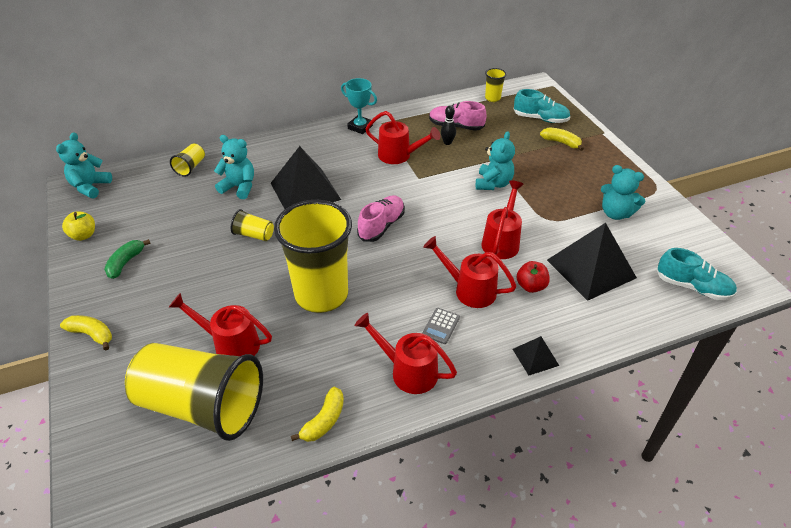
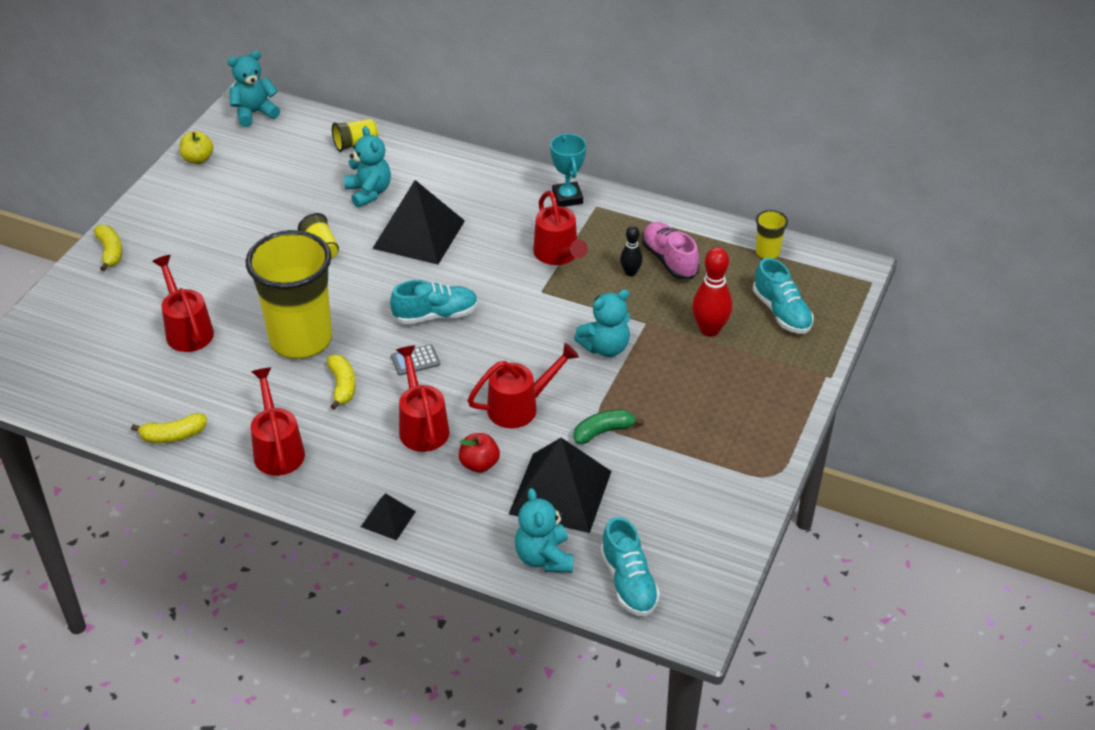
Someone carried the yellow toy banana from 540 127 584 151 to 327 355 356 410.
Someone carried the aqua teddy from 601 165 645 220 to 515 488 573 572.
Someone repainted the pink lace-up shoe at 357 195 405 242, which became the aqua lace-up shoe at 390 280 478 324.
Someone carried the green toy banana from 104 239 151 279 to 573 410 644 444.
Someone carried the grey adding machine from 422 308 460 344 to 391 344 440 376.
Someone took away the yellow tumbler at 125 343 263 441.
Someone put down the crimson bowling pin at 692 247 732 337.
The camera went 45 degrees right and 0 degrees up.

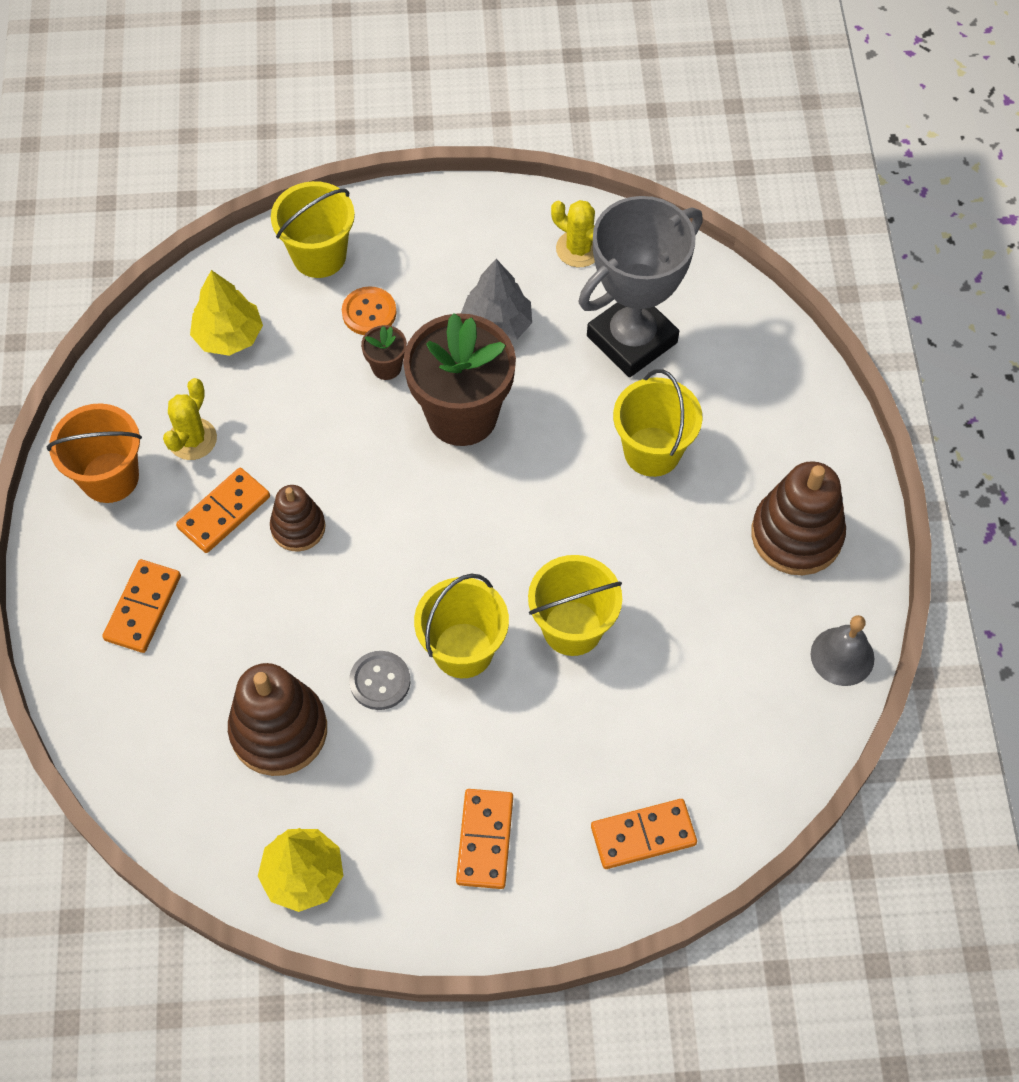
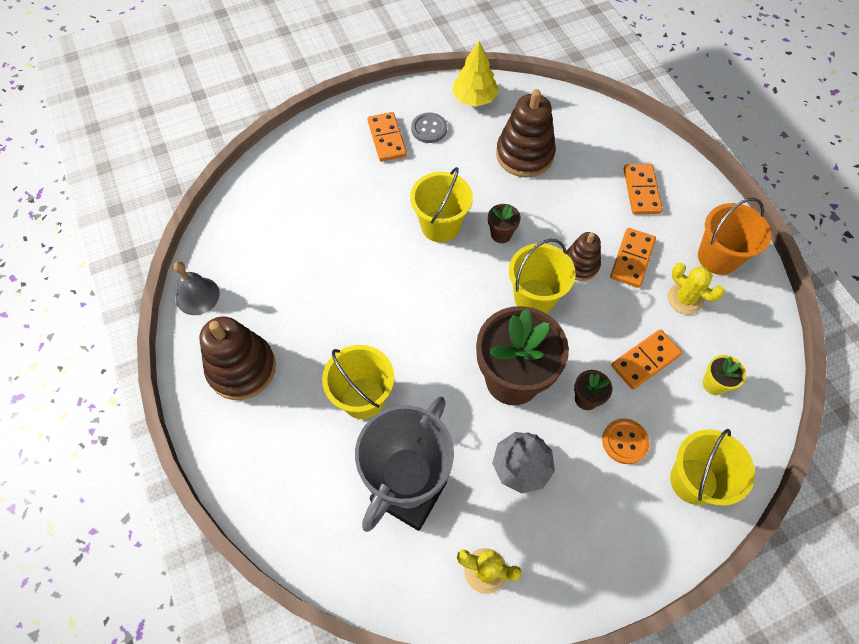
Someone swapped the yellow tree at 190 270 263 356 for the yellow potted plant at 702 355 746 395.
Someone rotated the yellow cactus at 163 378 217 460 by 45 degrees counterclockwise.
Someone carried the yellow sand bucket from 528 555 622 656 to 509 239 576 313.
Someone carried the grey button from 349 651 410 710 to 411 113 447 143.
Someone carried the orange-coloured domino tile from 591 799 697 869 to 611 329 682 389.
Someone put down the russet potted plant at 488 204 521 243.
The camera went 160 degrees right and 0 degrees up.

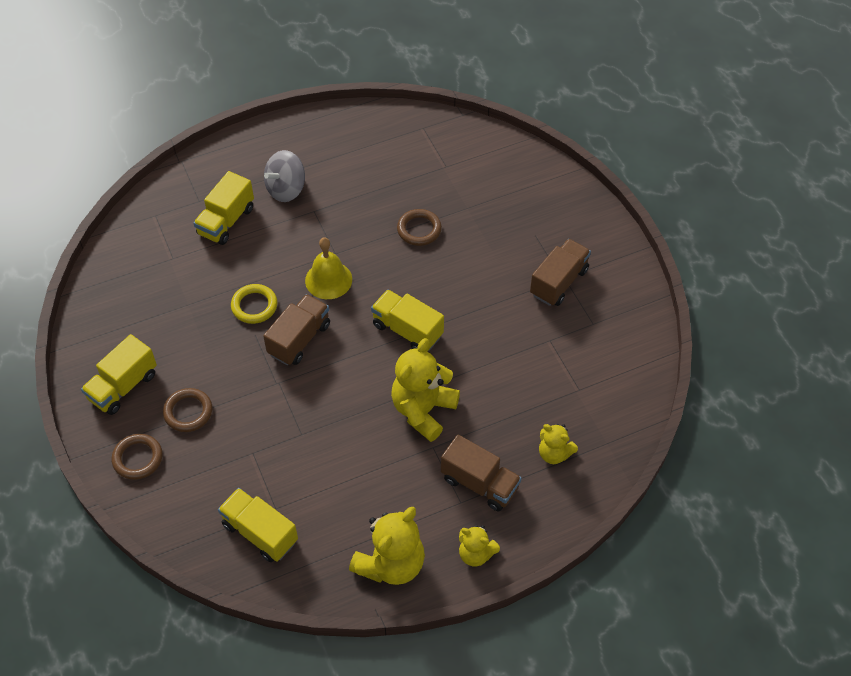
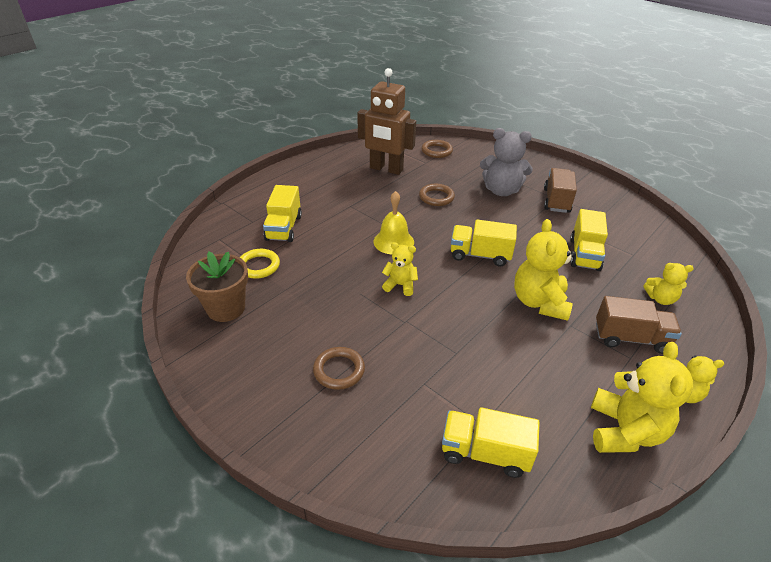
Someone took away the grey spinning top at 264 150 305 202.
Someone carried the yellow ring from 231 284 277 324 to 240 249 280 279.
Someone swapped the russet lorry at 263 294 330 365 for the yellow teddy at 382 242 418 296.
Someone carried the yellow lorry from 81 334 157 415 to 570 209 608 271.
Someone carried the russet ring from 112 434 162 480 to 421 140 453 158.
Someone put down the russet robot at 357 68 416 175.
Someone put down the grey teddy at 480 128 533 196.
Someone put down the russet potted plant at 186 251 248 322.
The camera went 25 degrees left and 15 degrees down.

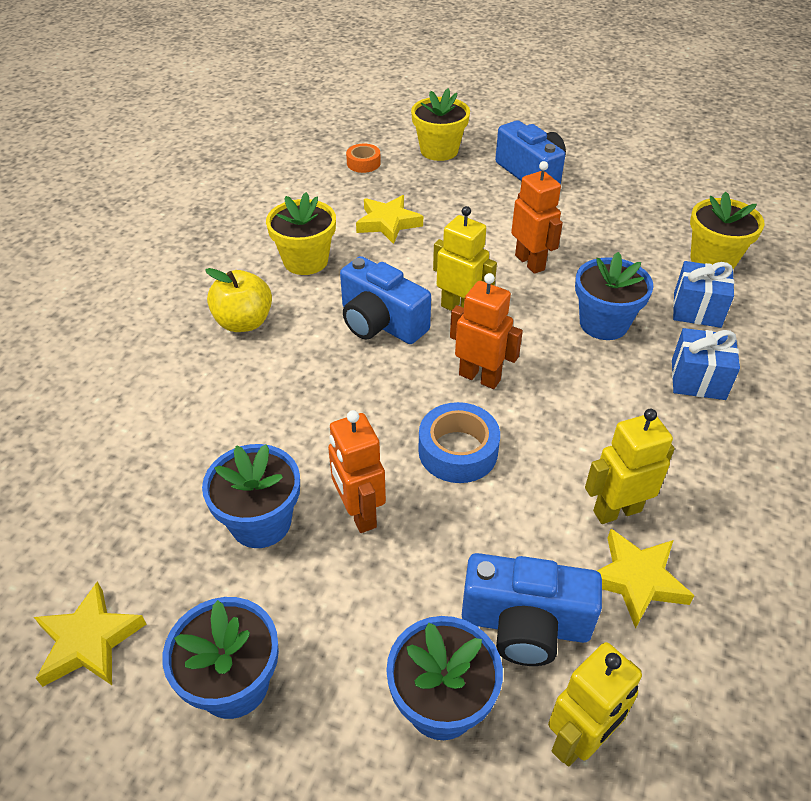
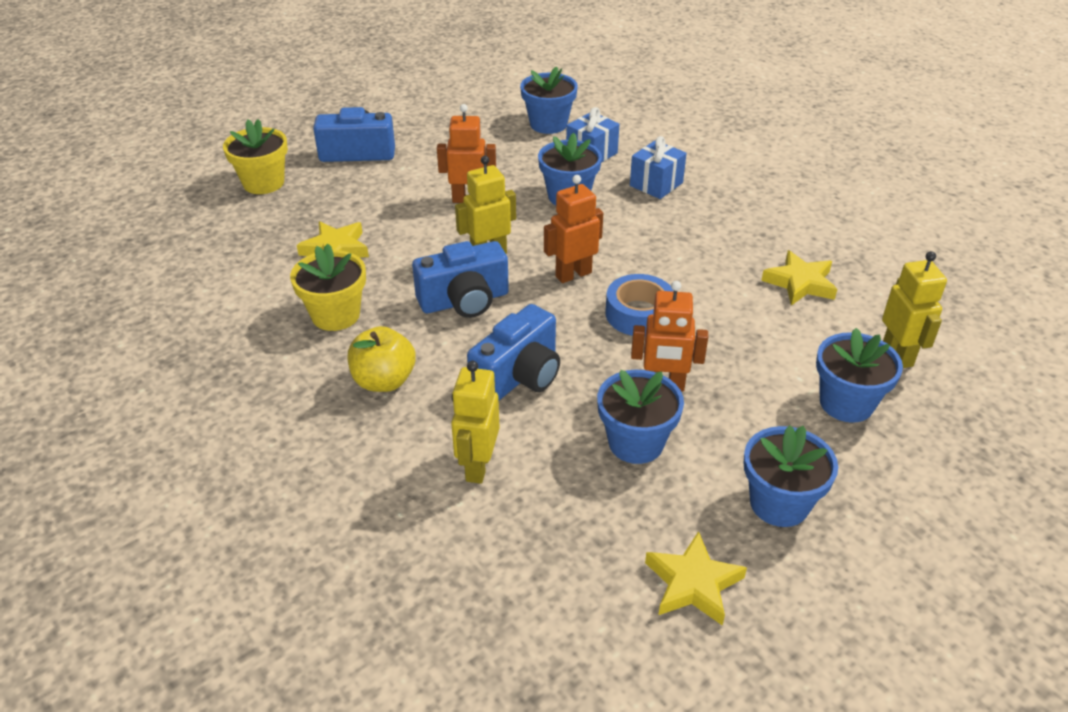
Someone took away the orange-coloured sticky tape at 346 144 381 173.
Someone repainted the yellow potted plant at 690 192 765 269, which became the royal blue potted plant at 520 66 578 134.
Someone carried the yellow robot from 585 409 675 524 to 451 361 500 484.
Someone carried the royal blue camera from 462 553 602 666 to 467 304 560 400.
The camera went 60 degrees left and 5 degrees down.

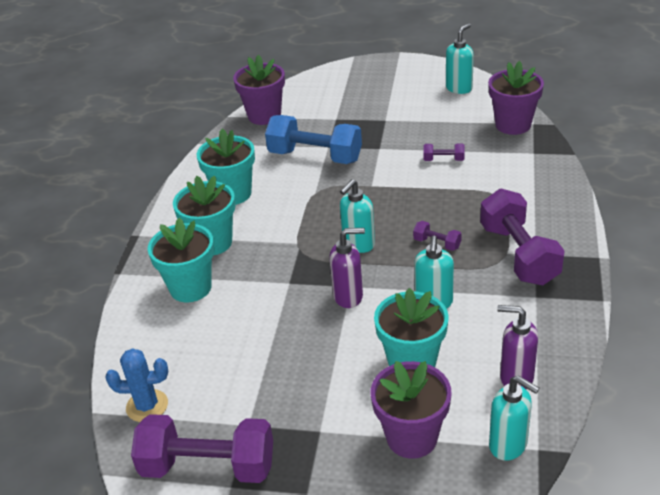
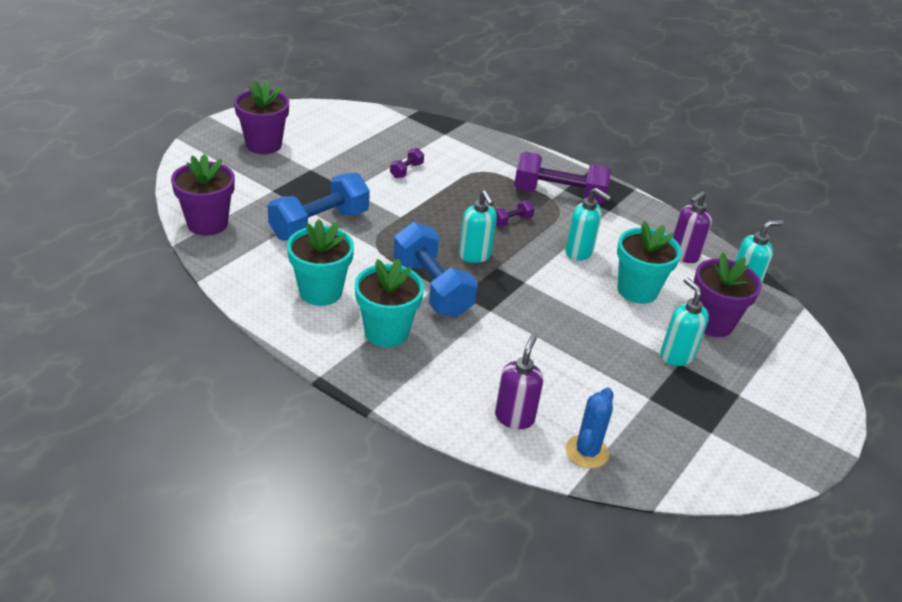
Someone carried the aqua soap pump from 446 23 474 94 to 660 277 709 366.
Someone carried the royal purple potted plant from 488 61 544 135 to 234 81 289 154.
Someone took away the aqua potted plant at 148 218 214 302.
Someone carried the royal purple soap pump from 329 228 365 308 to 495 334 543 429.
Someone took away the royal purple hand weight at 131 414 273 483.
Someone put down the royal blue hand weight at 393 222 478 317.
The camera went 70 degrees left and 0 degrees up.

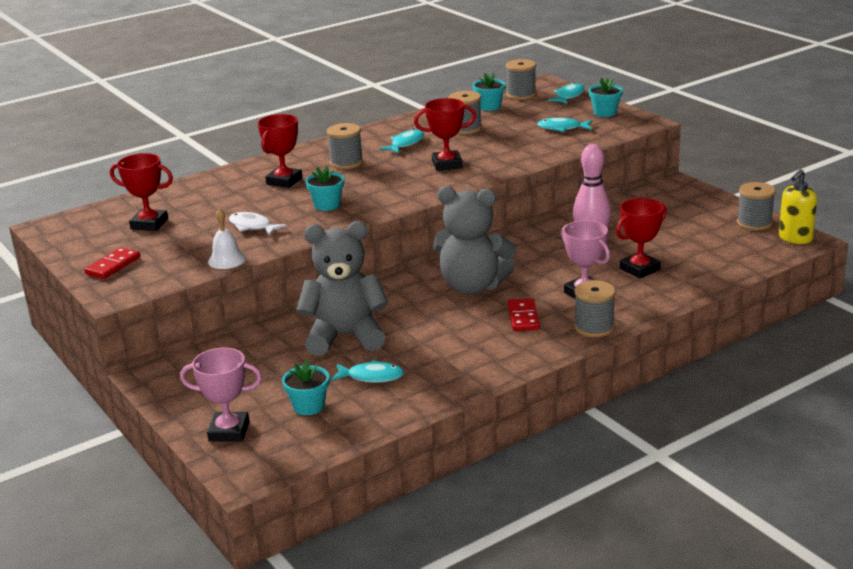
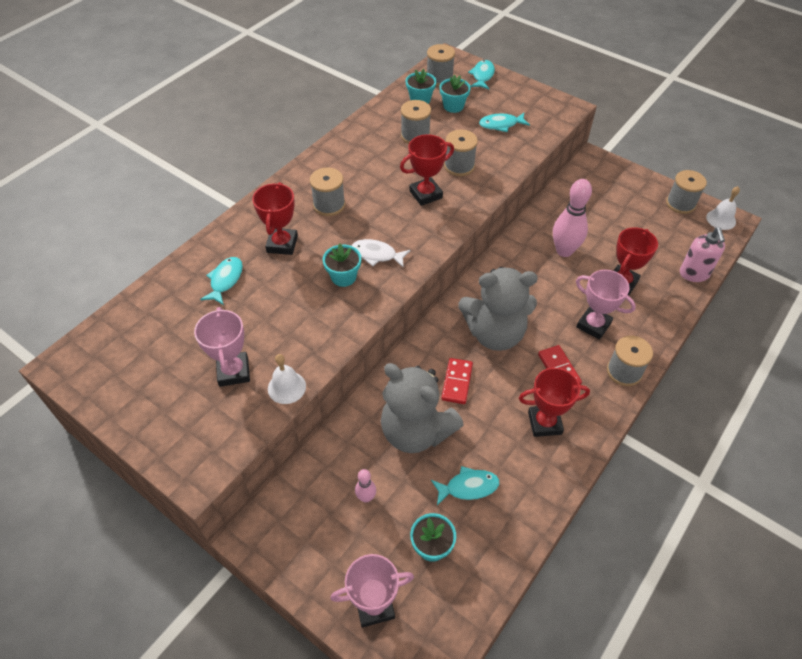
Someone carried the aqua potted plant from 589 78 623 117 to 439 75 471 113.
Someone carried the aqua fish figure from 380 129 424 153 to 200 257 243 305.
Someone carried the crimson prize cup from 110 153 173 231 to 519 368 590 437.
Someone swapped the yellow soap pump at 779 169 817 244 for the white bell at 706 186 740 230.
Someone carried the white fish figure from 229 212 287 236 to 351 239 411 268.
Someone rotated the grey teddy at 297 221 388 356 by 120 degrees counterclockwise.
Someone carried the crimson domino tile from 84 247 140 279 to 441 358 473 404.
Someone put down the grey reel of thread at 444 130 478 176.
Someone put down the pink soap pump at 680 227 725 282.
Someone put down the pink prize cup at 194 307 250 387.
Someone put down the pink bowling pin at 355 469 376 503.
The camera went 20 degrees left and 25 degrees up.

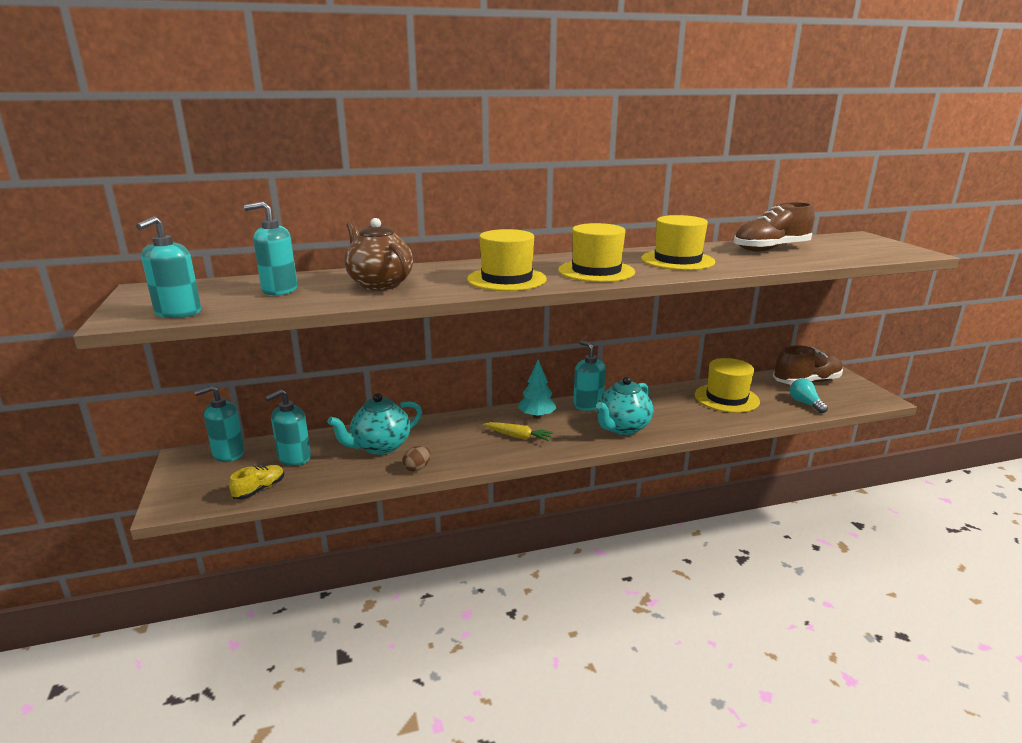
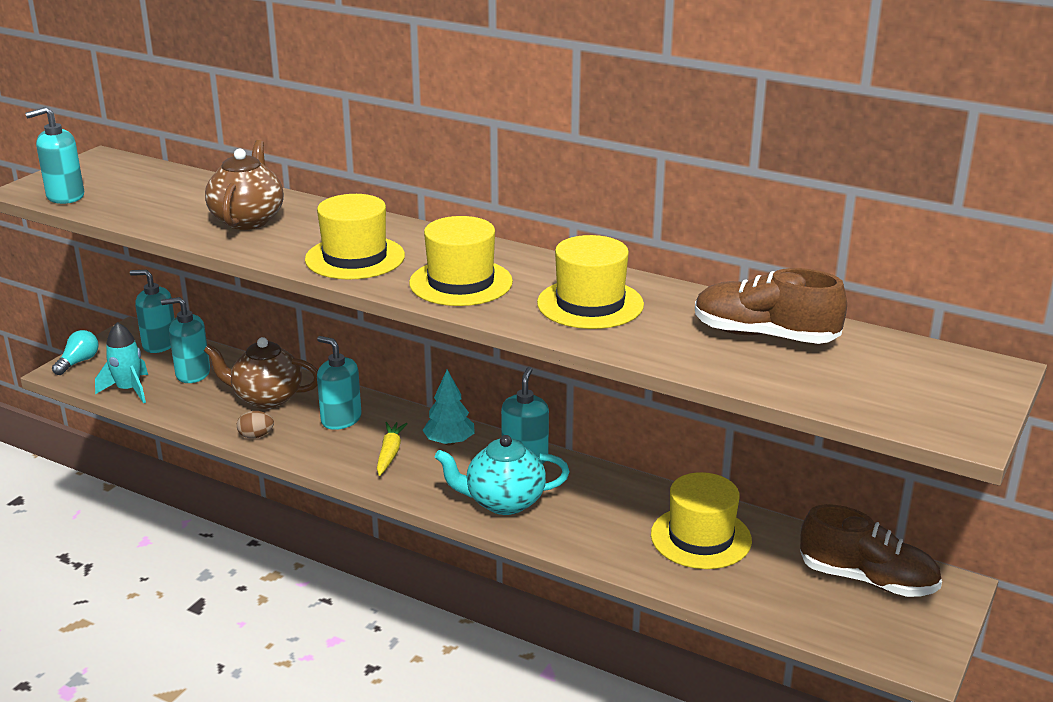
Someone carried the aqua soap pump from 244 201 297 295 to 317 336 362 430.
Someone carried the aqua bulb from 790 379 828 413 to 52 330 98 375.
Someone repainted the aqua china teapot at 327 393 422 455, which became the russet china teapot at 204 337 318 409.
Someone rotated the yellow carrot at 483 422 553 441 by 150 degrees counterclockwise.
Someone swapped the yellow lace-up shoe at 229 465 284 499 for the aqua rocket at 95 322 148 403.
The camera went 45 degrees right and 5 degrees up.

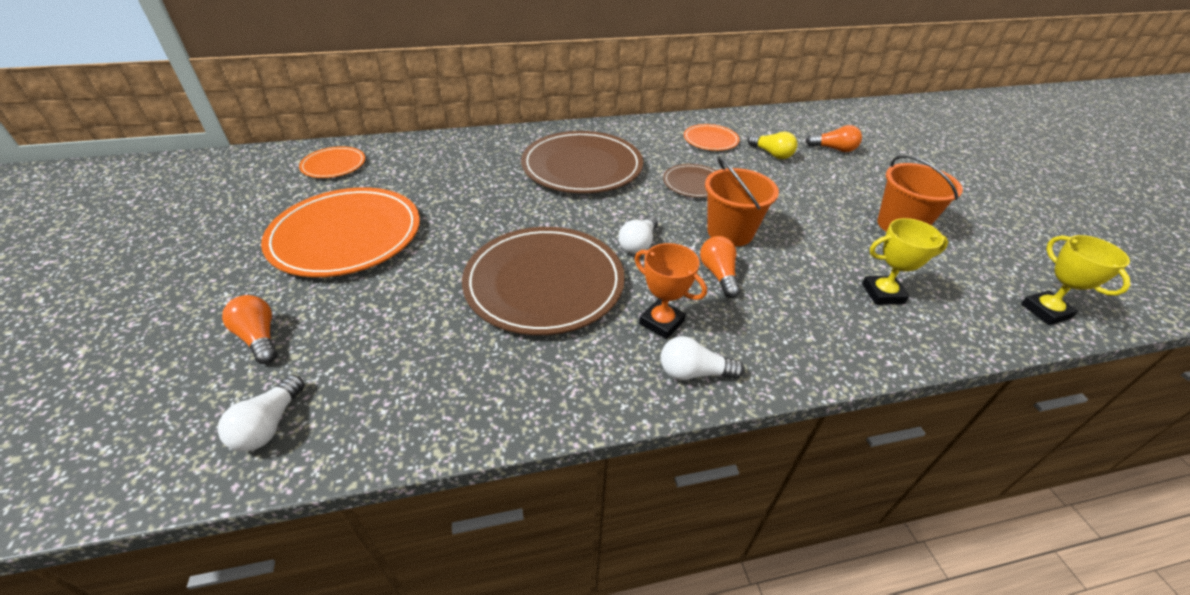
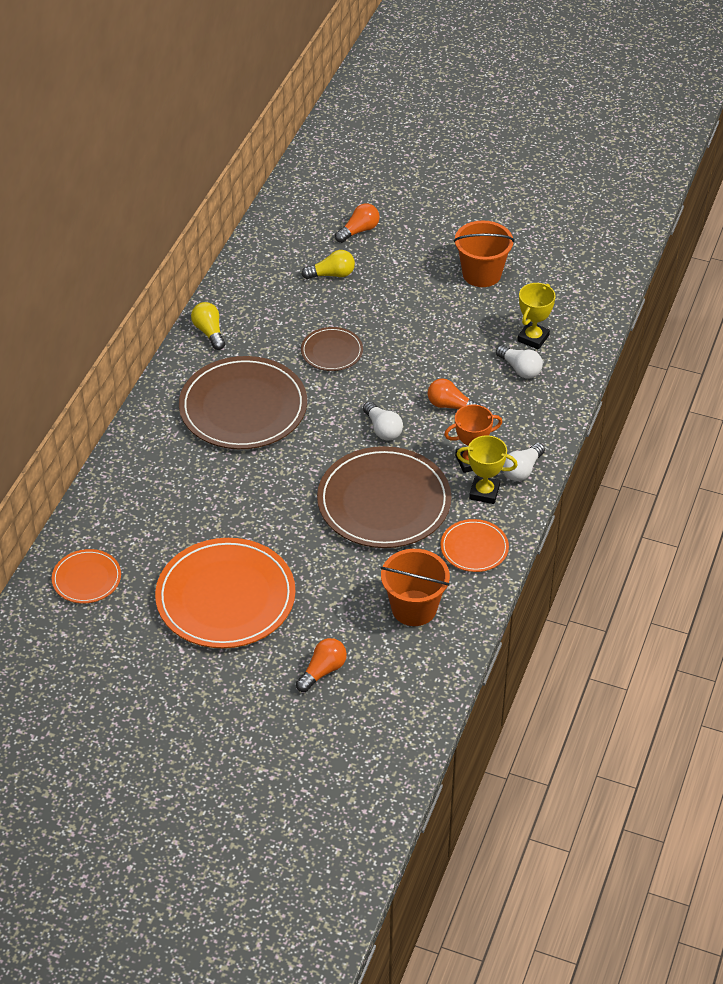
Someone carried the orange-coloured flat dish from 684 124 740 151 to 440 519 509 572.
Someone carried the orange-coloured sand bucket from 705 156 779 247 to 380 549 450 626.
Someone carried the yellow prize cup from 1021 235 1130 325 to 456 435 518 504.
Someone rotated the orange-coloured bulb at 222 295 277 364 by 135 degrees clockwise.
Someone carried the white bulb from 218 375 304 452 to 496 345 543 379.
Someone put down the yellow bulb at 191 302 225 350.
The camera went 55 degrees left and 5 degrees up.

